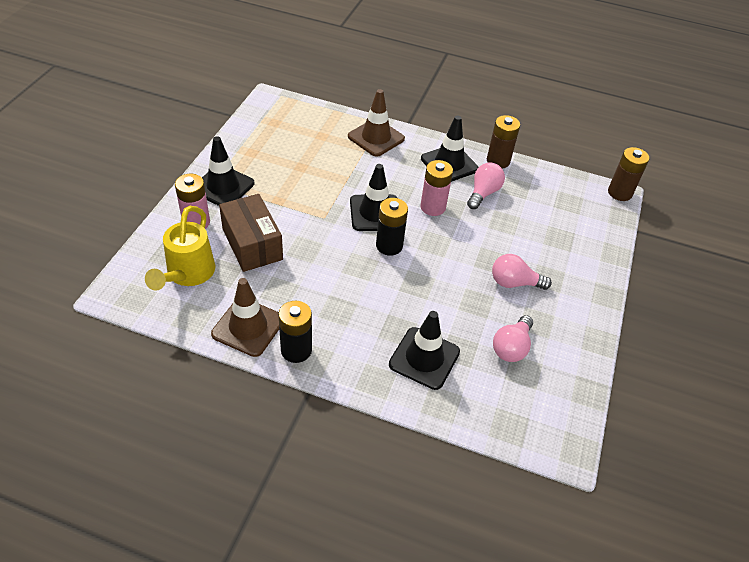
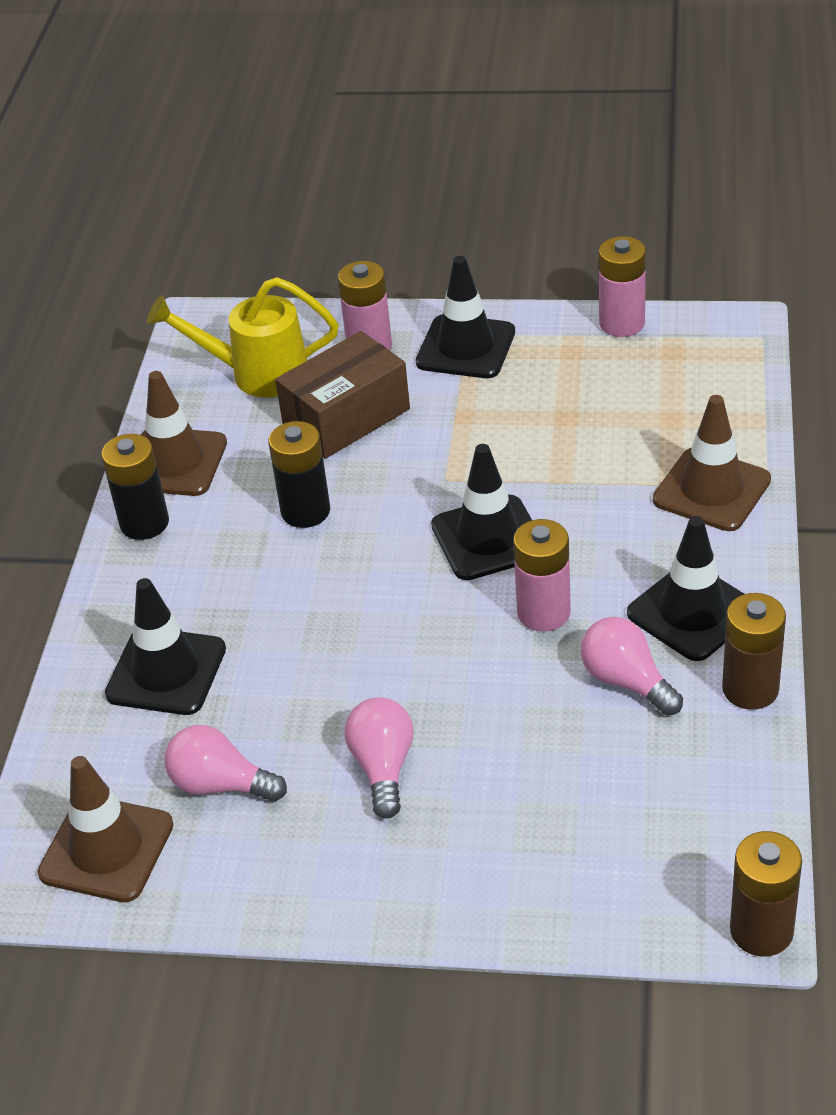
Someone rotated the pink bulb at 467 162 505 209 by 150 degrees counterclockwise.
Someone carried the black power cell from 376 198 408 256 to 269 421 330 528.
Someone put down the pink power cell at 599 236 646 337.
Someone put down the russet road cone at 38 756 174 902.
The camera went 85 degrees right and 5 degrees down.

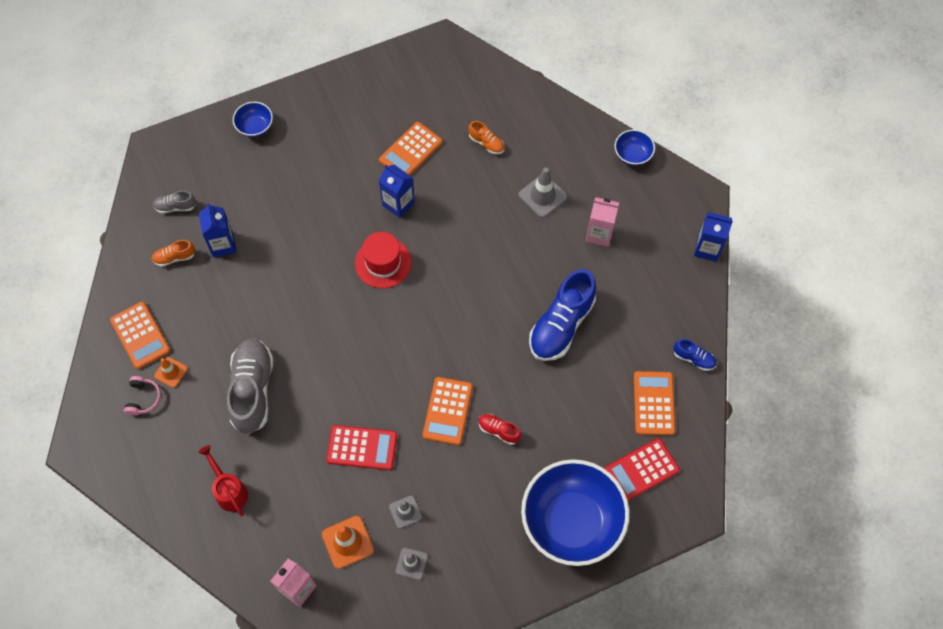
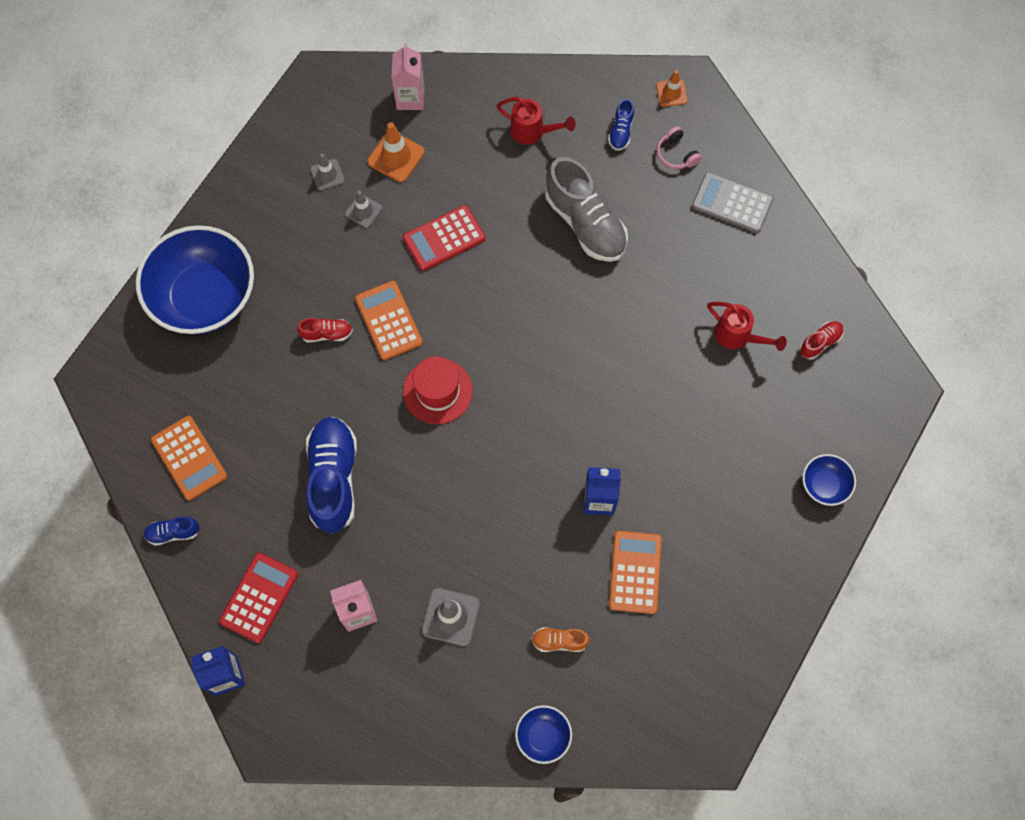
Someone carried the royal blue serving bowl from 614 130 655 166 to 515 705 572 764.
Someone repainted the grey lace-up shoe at 153 191 196 213, which became the crimson lace-up shoe at 800 321 844 359.
Someone swapped the royal blue juice carton at 199 203 236 257 for the crimson watering can at 707 302 787 351.
Someone carried the crimson top hat from 355 232 412 289 to 403 356 473 424.
Someone took away the orange-coloured lace-up shoe at 151 240 195 267.
Someone repainted the orange-coloured adding machine at 110 302 170 369, which became the grey adding machine at 692 172 773 233.
Someone carried the orange-coloured road cone from 154 357 188 388 to 656 70 688 107.
Someone carried the crimson adding machine from 604 438 680 501 to 219 552 298 643.
Someone put down the royal blue lace-up shoe at 608 99 634 151.
The camera went 145 degrees right and 5 degrees up.

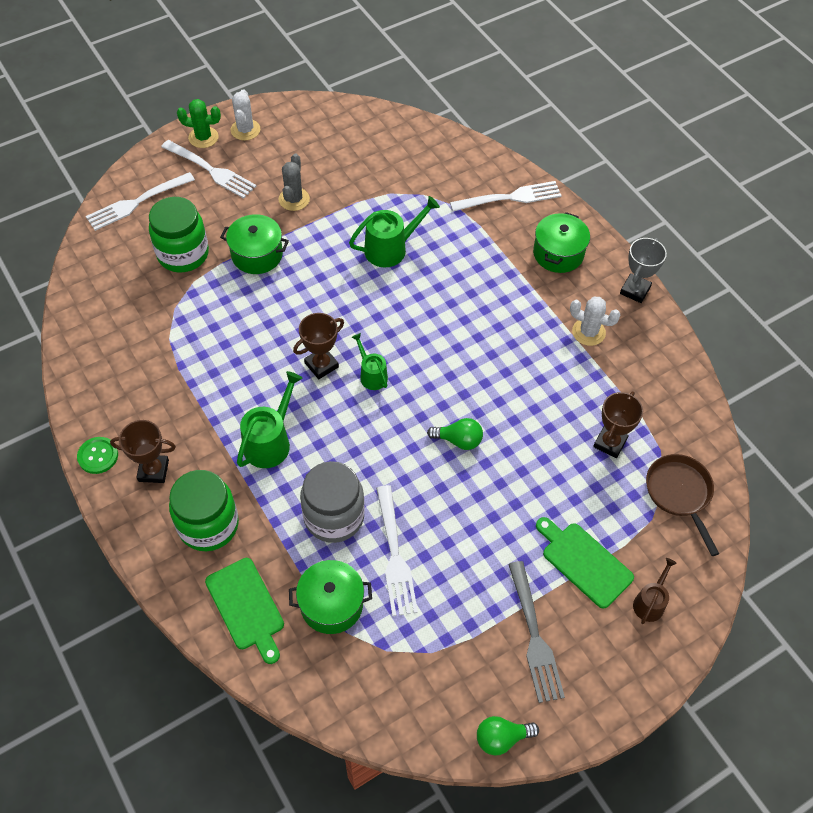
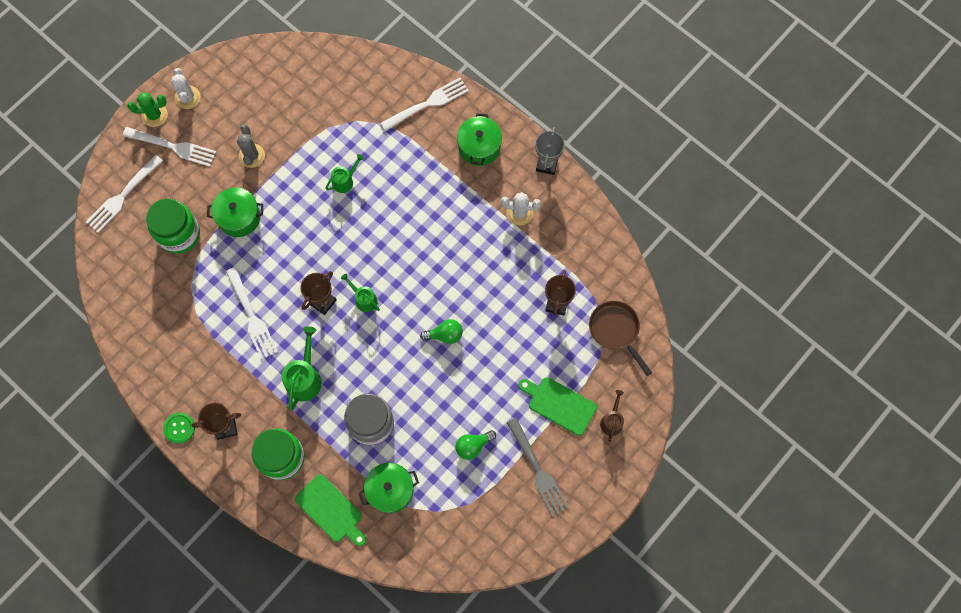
Someone scaled the green watering can at 349 196 440 268 by 0.61.
Someone carried the white dinner fork from 376 485 418 617 to 226 267 278 360.
Someone carried the green bulb from 477 716 539 756 to 455 430 496 460.
The camera went 15 degrees left and 15 degrees up.

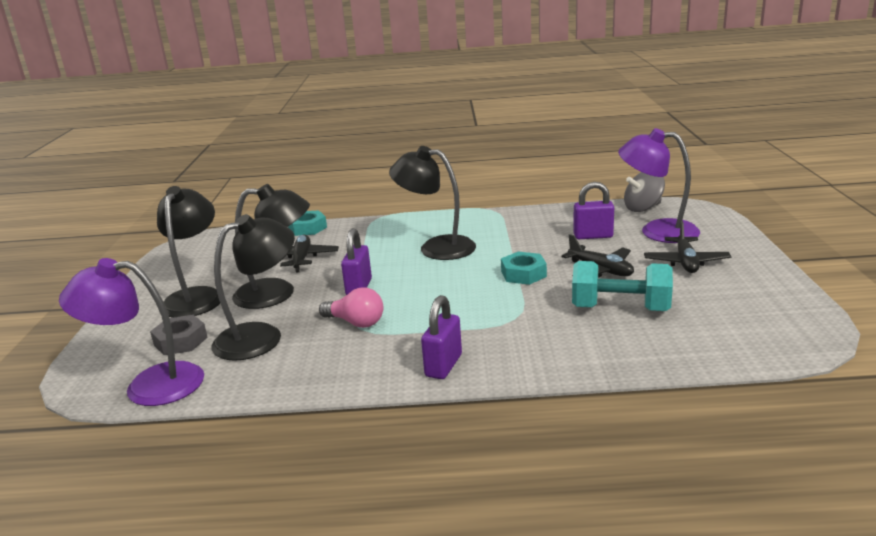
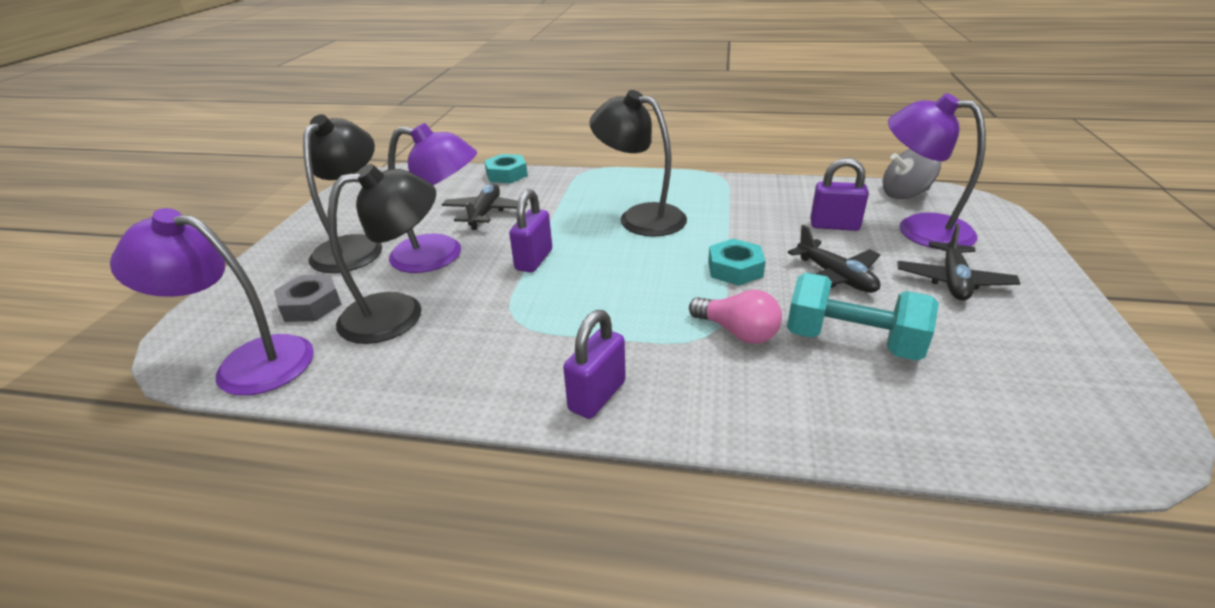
Someone repainted the black reading lamp at 232 184 310 309, which became the royal purple reading lamp at 388 123 477 273.
Someone carried the pink bulb from 319 287 383 328 to 689 290 782 344.
The camera went 10 degrees right and 10 degrees up.

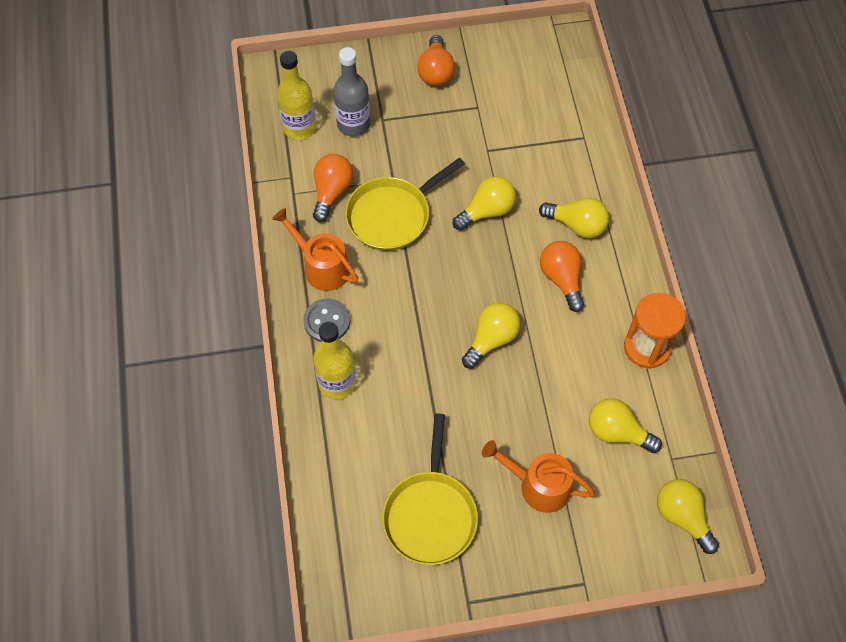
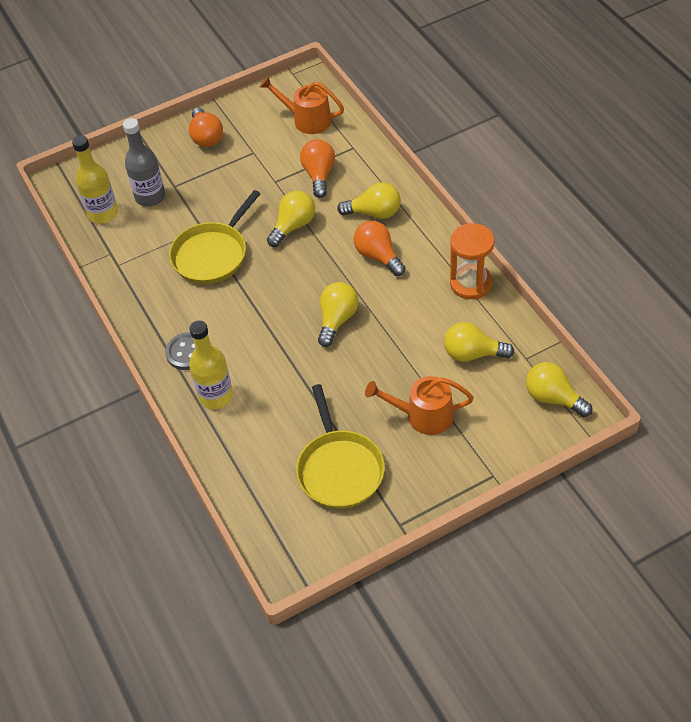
Someone carried the orange-coloured bulb from 313 154 353 222 to 300 139 335 198.
Someone carried the orange-coloured watering can from 272 208 358 291 to 260 76 344 134.
The camera went 15 degrees left and 10 degrees down.

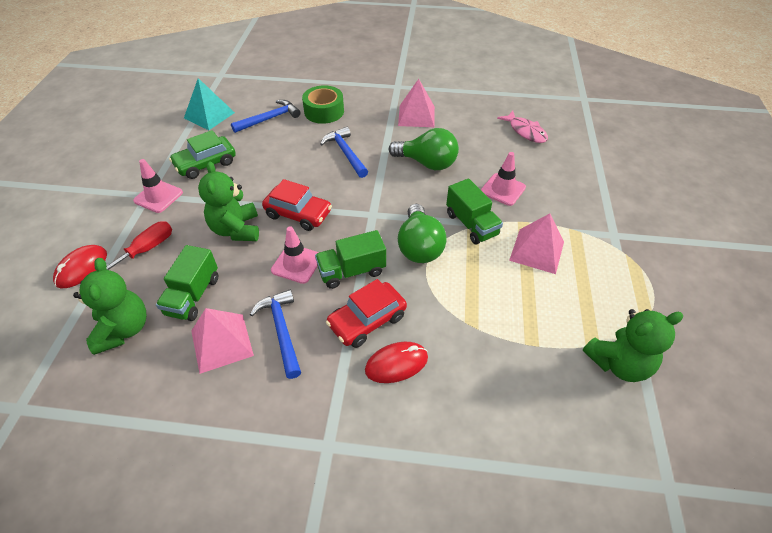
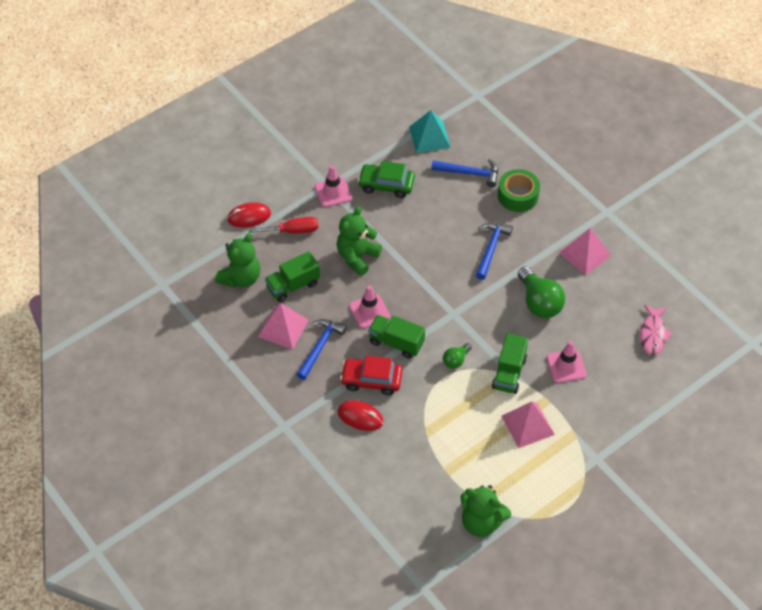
Someone took away the crimson automobile at 262 179 332 231.
Someone scaled the green bulb at 398 204 447 263 by 0.53.
The camera went 45 degrees right and 5 degrees up.

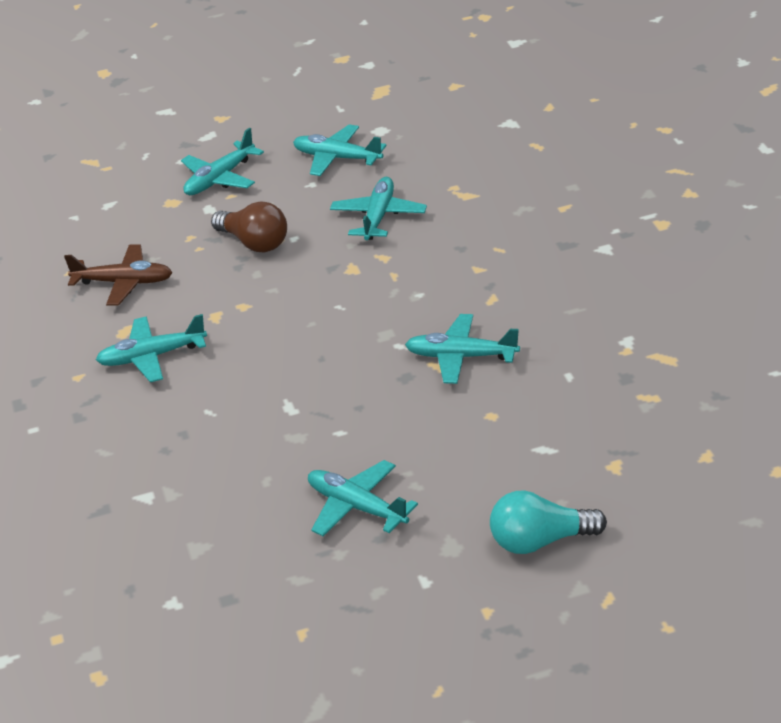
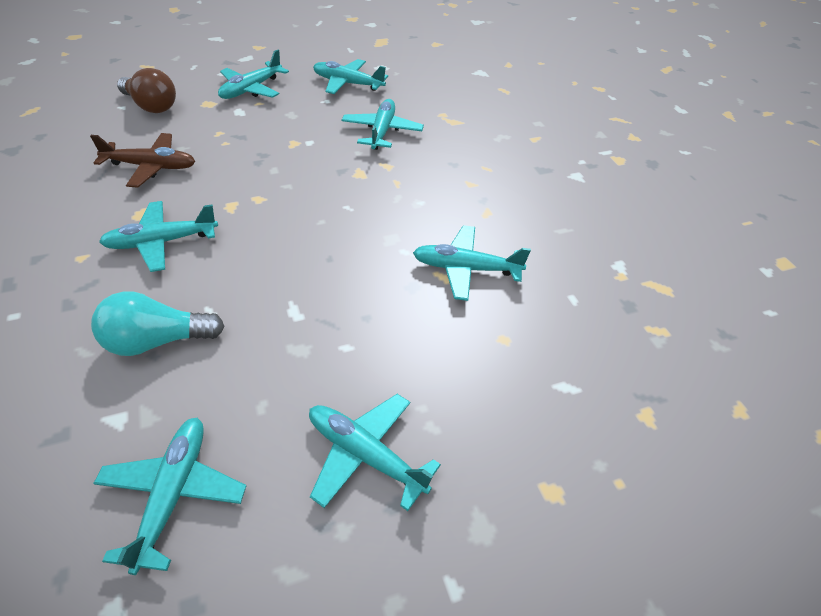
Someone carried the russet bulb from 211 201 287 252 to 117 68 176 113.
Someone carried the aqua bulb from 490 490 607 554 to 91 291 225 356.
Someone put down the aqua aeroplane at 93 418 246 575.
The camera went 10 degrees left and 10 degrees up.

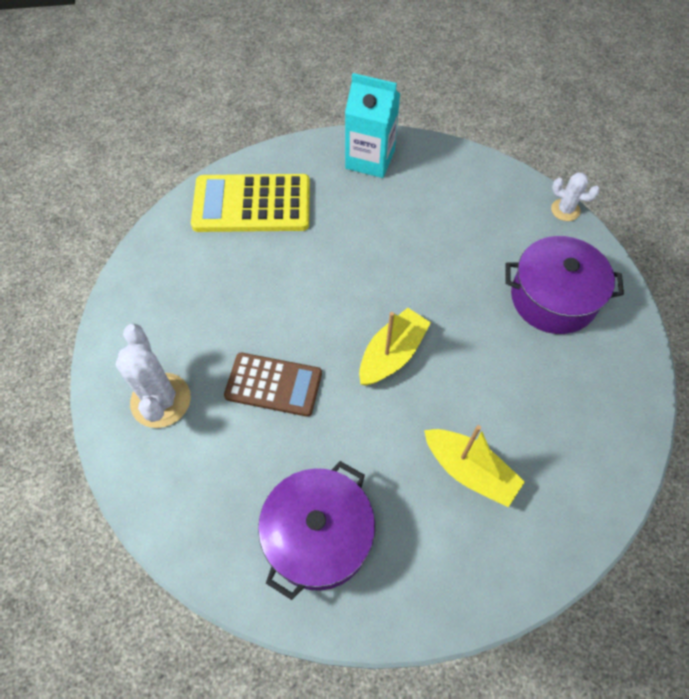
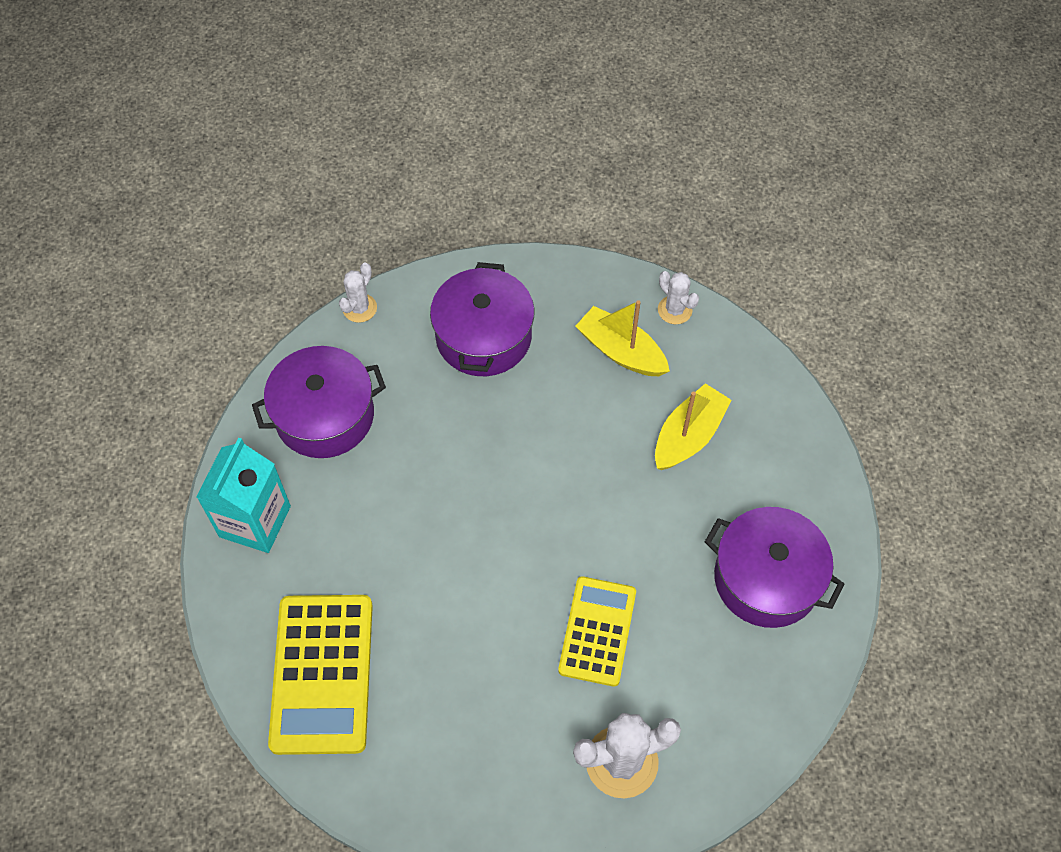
Someone carried the yellow boat from 359 308 431 386 to 575 300 670 376.
Someone repainted the russet adding machine at 224 353 322 417, which became the yellow adding machine at 558 576 636 687.
Someone put down the white cactus at 658 271 699 324.
Someone put down the royal purple pot at 252 346 386 458.
The camera went 90 degrees left and 0 degrees up.

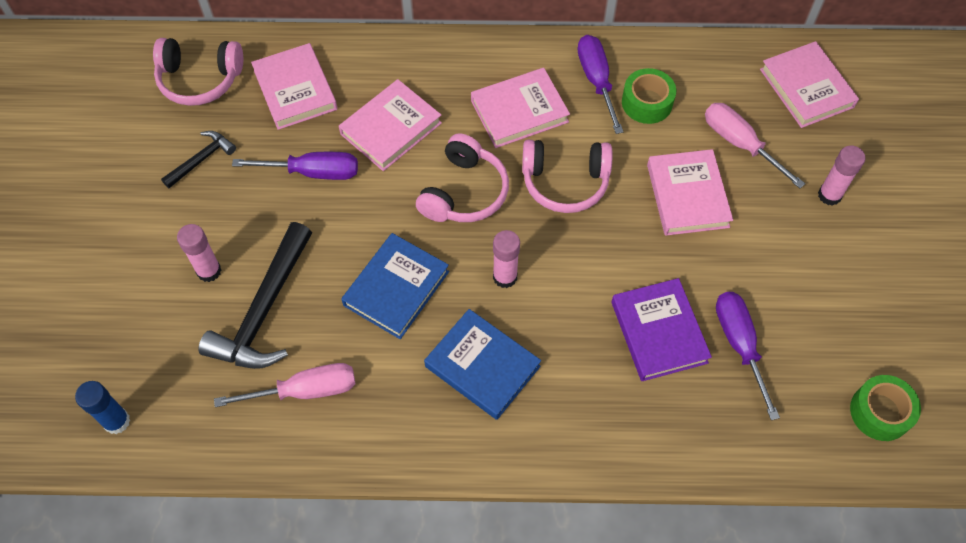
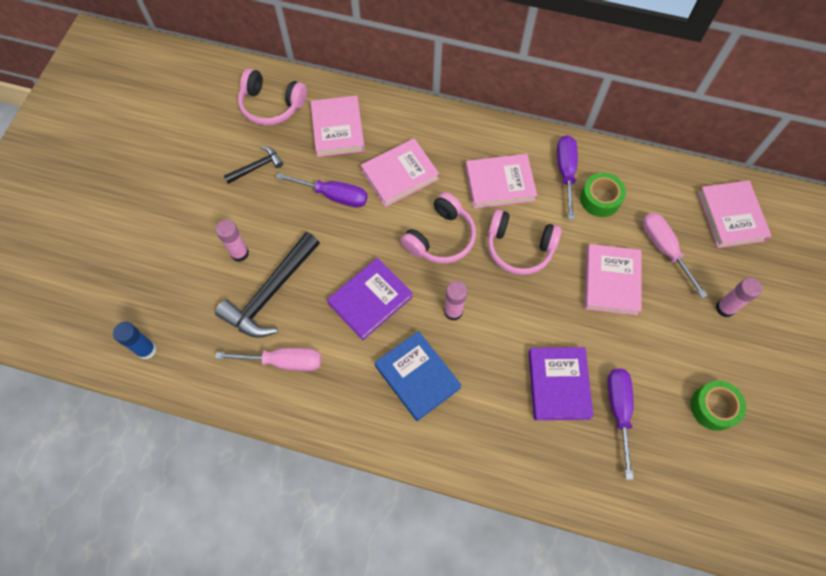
Someone repainted the royal blue book at 341 233 449 339, which became the royal purple book at 327 258 413 340.
Someone carried the green sticky tape from 850 375 921 441 to 691 381 746 431.
The camera went 15 degrees right and 5 degrees up.

